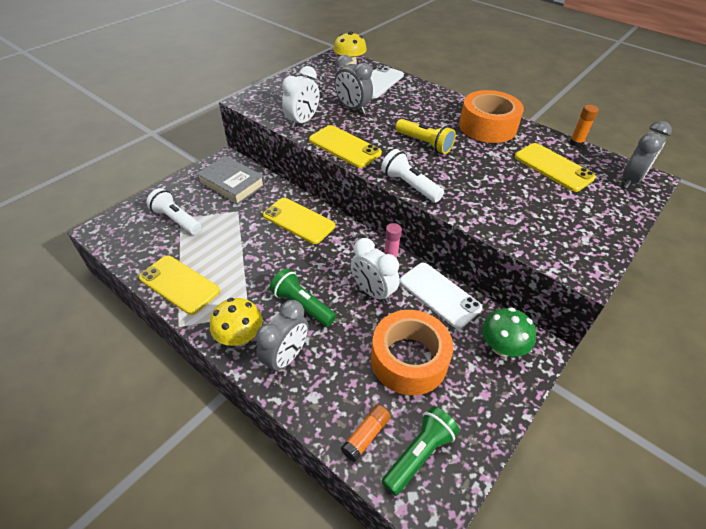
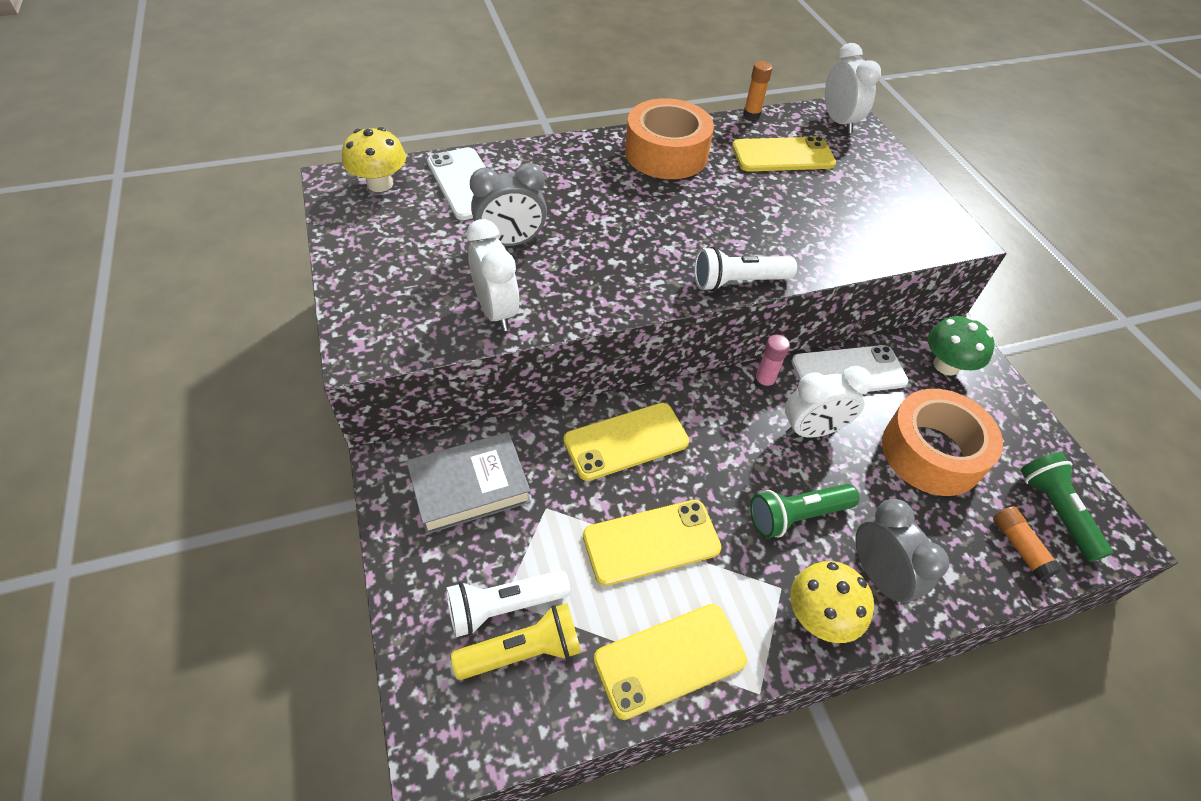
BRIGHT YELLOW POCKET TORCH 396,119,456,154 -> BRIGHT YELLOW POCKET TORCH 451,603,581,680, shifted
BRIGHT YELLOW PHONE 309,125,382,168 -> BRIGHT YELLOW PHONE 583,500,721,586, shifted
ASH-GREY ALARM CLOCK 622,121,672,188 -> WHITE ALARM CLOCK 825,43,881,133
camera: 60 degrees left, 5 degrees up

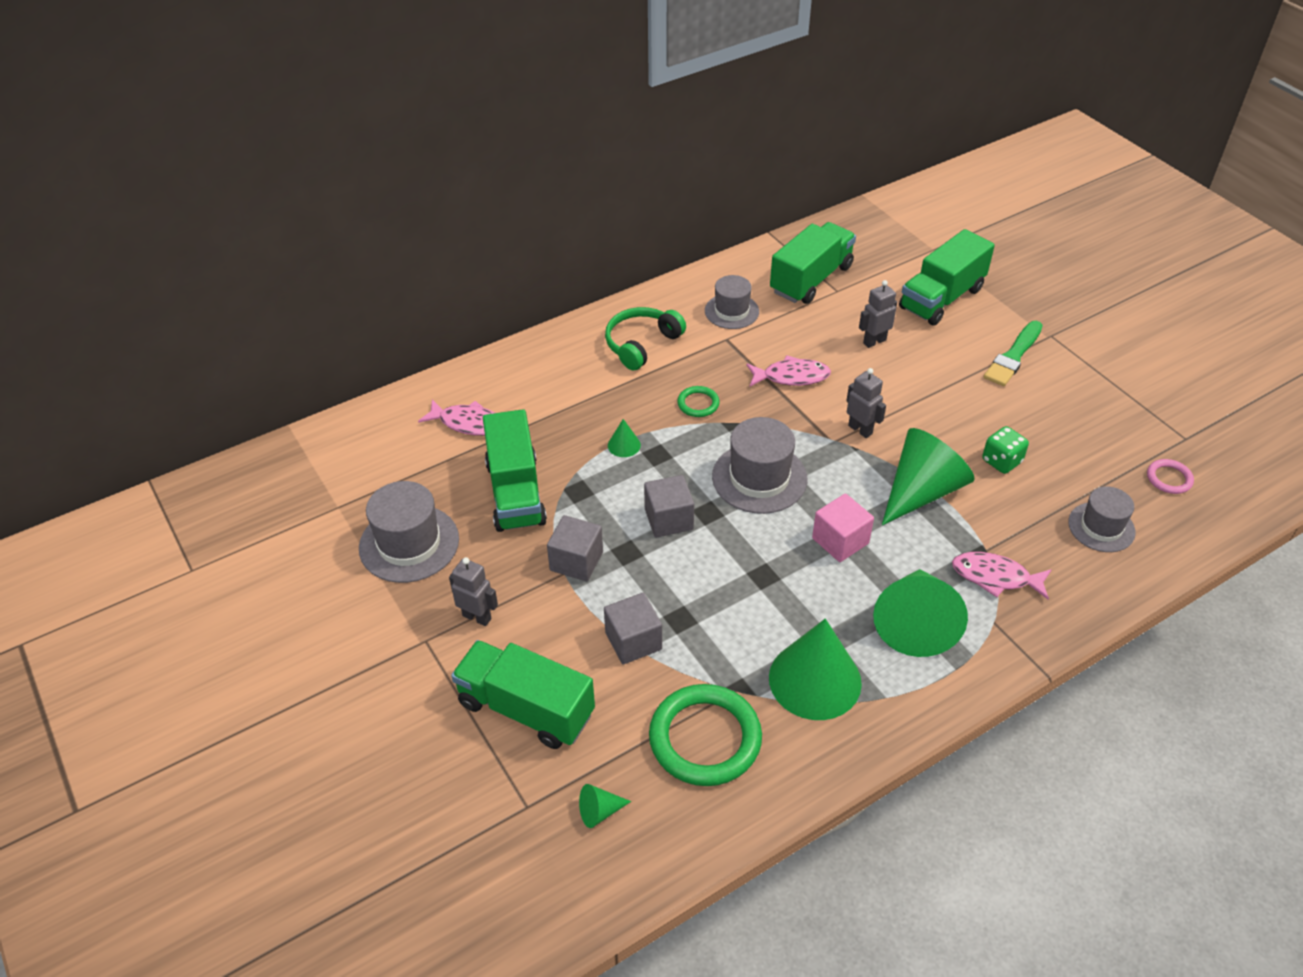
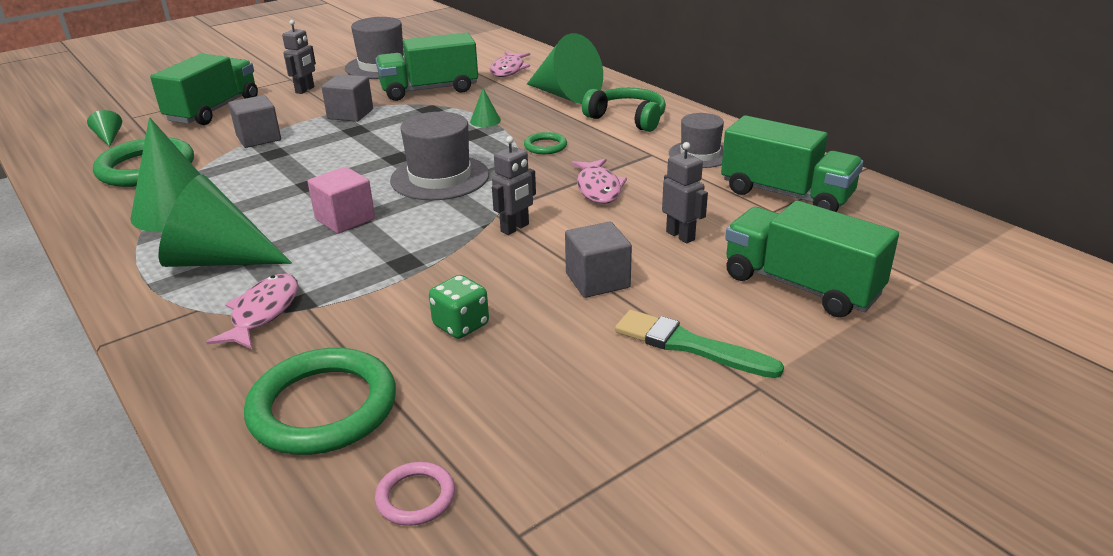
ASH-GREY TALL HAT 1068,487,1136,552 -> GREEN TORUS 244,348,396,455
GREEN CONE 882,428,975,525 -> GREEN CONE 527,33,603,104, shifted
ASH-GREY CUBE 644,475,694,538 -> ASH-GREY CUBE 565,221,632,298, shifted
camera: 85 degrees right, 15 degrees down

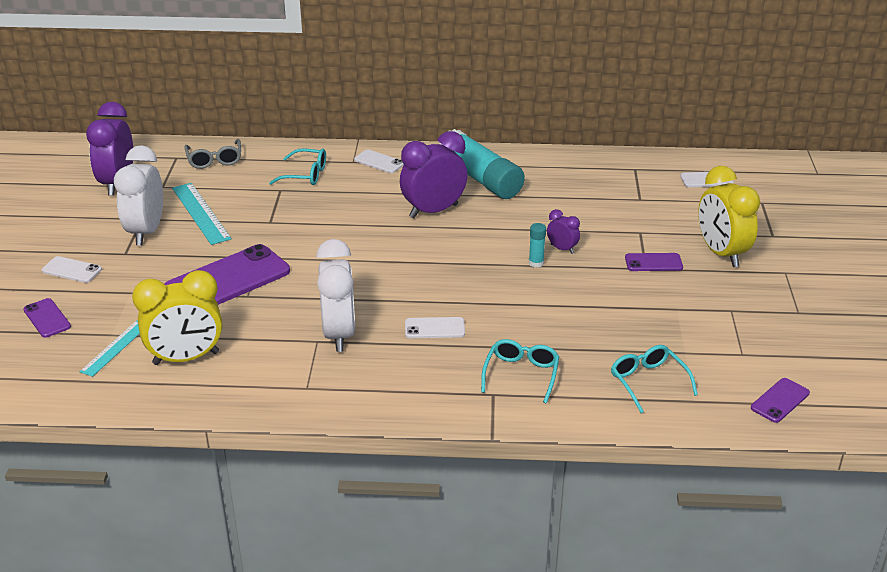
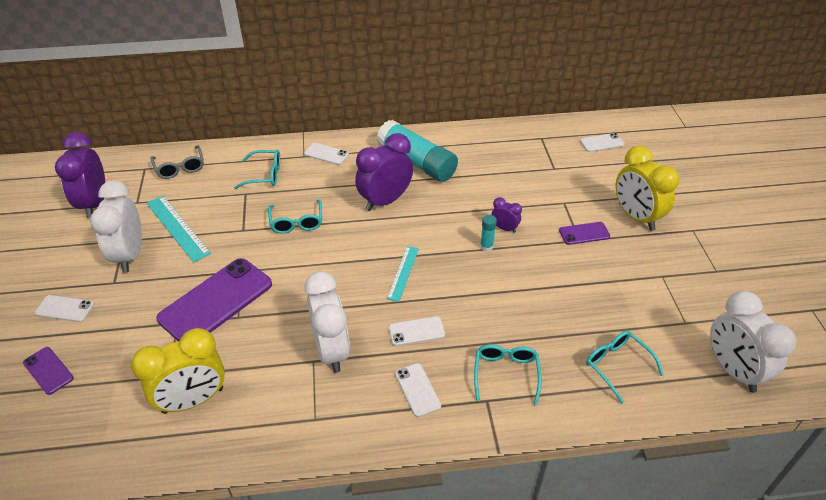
none -> AQUA SPECTACLES 268,200,322,234
AQUA MEASURING STICK 80,320,140,377 -> AQUA MEASURING STICK 387,246,419,302, shifted
none -> WHITE PHONE 395,363,441,417
PURPLE PHONE 751,378,810,423 -> WHITE ALARM CLOCK 710,291,796,393
camera: 10 degrees left, 10 degrees up

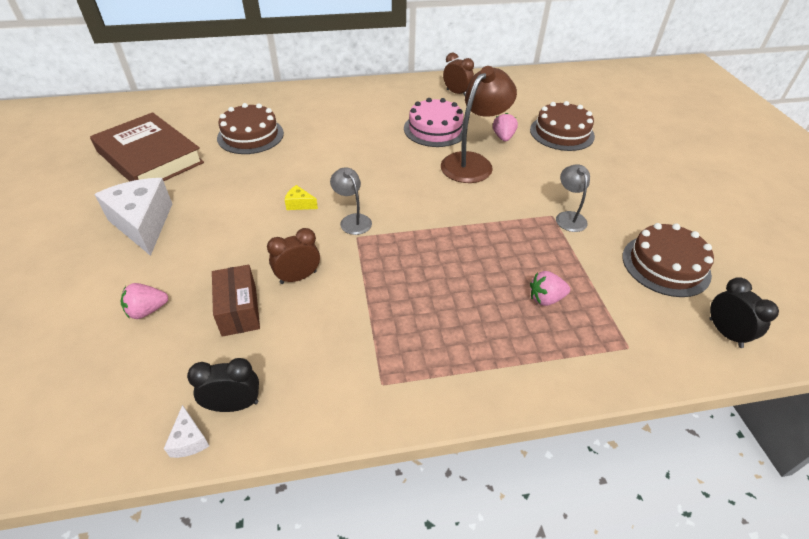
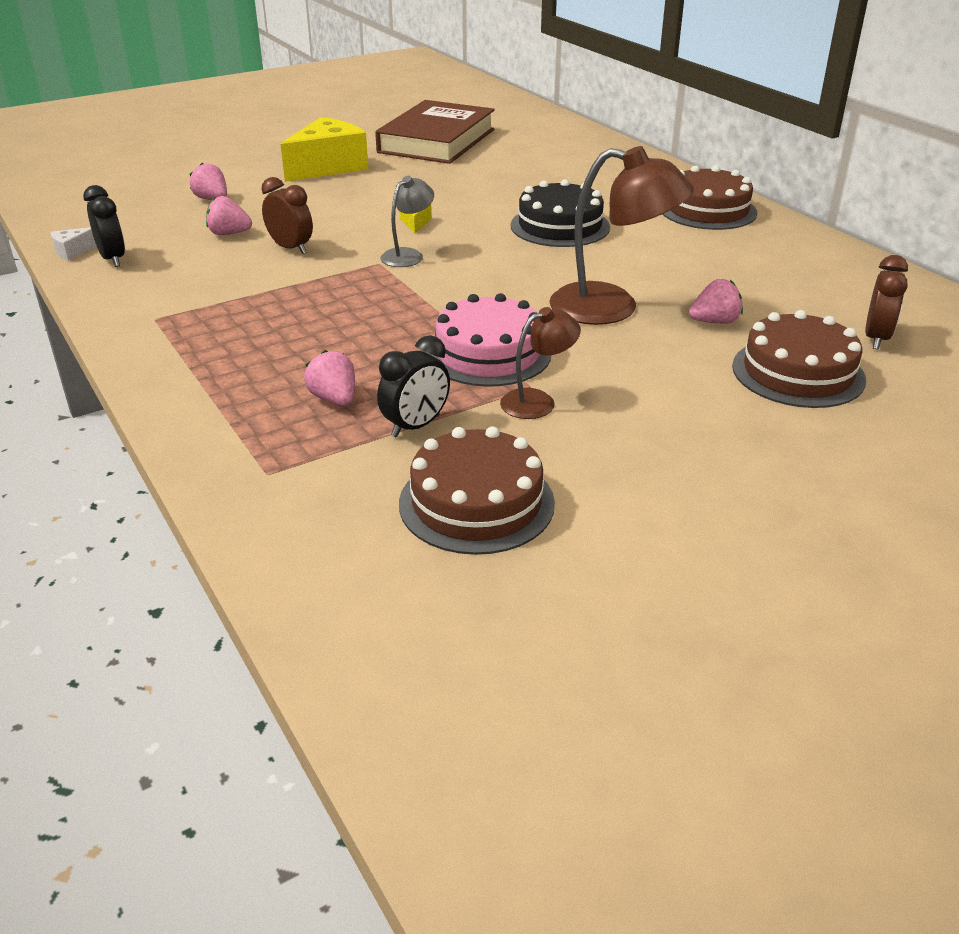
RUSSET PARCEL 212,265,260,337 -> ROSY BERRY 206,196,252,235
WHITE CHEESE 94,178,172,256 -> BRIGHT YELLOW CHEESE 280,117,368,182
BLACK ALARM CLOCK 709,277,779,348 -> BLACK ALARM CLOCK 377,335,450,438, shifted
ROSY CAKE 404,98,463,147 -> ROSY CAKE 426,293,551,387, shifted
ASH-GREY READING LAMP 556,164,590,232 -> RUSSET READING LAMP 500,307,581,419
none -> BLACK CAKE 510,179,610,247
RUSSET CAKE 217,103,284,154 -> RUSSET CAKE 663,165,757,230, shifted
RUSSET ALARM CLOCK 443,53,474,96 -> RUSSET ALARM CLOCK 865,255,908,350, shifted
camera: 70 degrees right, 10 degrees down

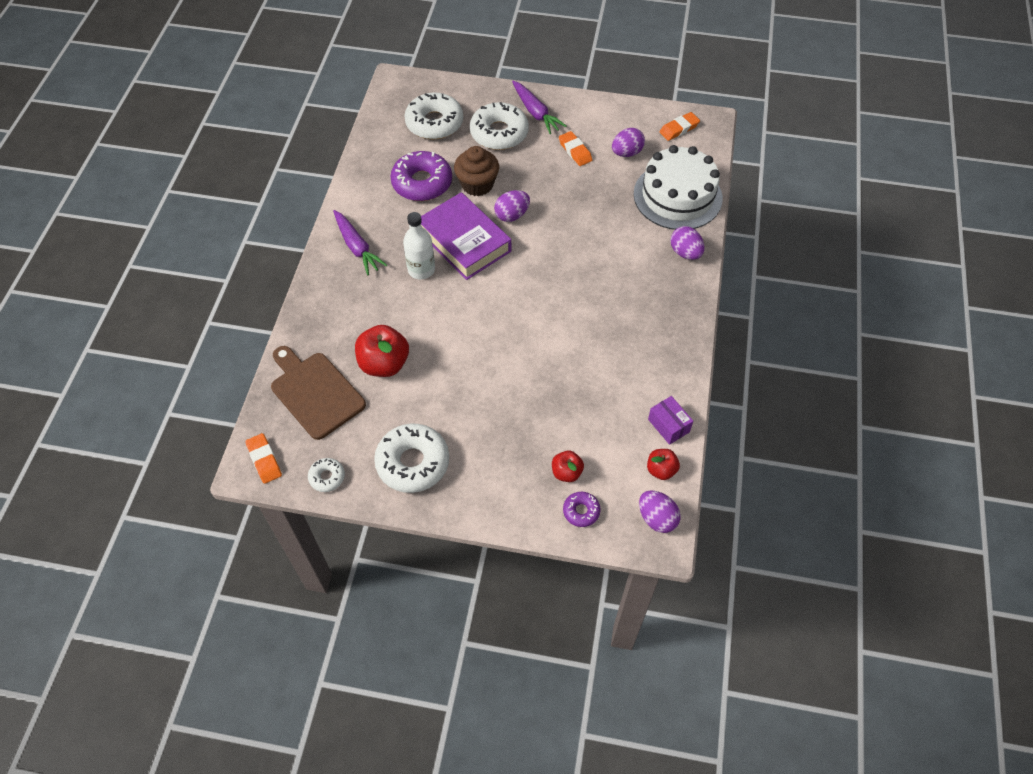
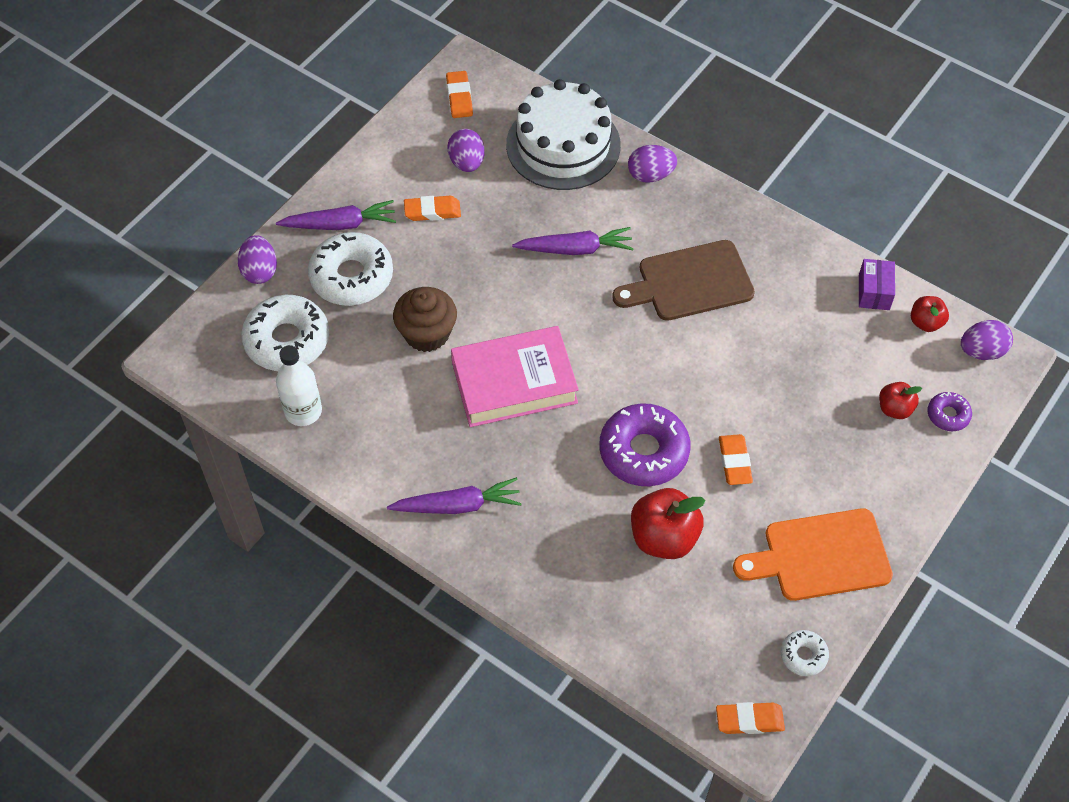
PURPLE TOY EGG 494,190,530,222 -> PURPLE TOY EGG 238,235,277,284, shifted
WHITE DRINK BOTTLE 403,212,435,279 -> WHITE DRINK BOTTLE 276,345,322,426, shifted
PURPLE HARDBACK 421,192,511,280 -> ROSY HARDBACK 451,326,579,427
none -> PURPLE ROOT VEGETABLE 512,227,634,255
PURPLE GLAZED DONUT 390,151,452,201 -> PURPLE GLAZED DONUT 599,403,690,486, shifted
RUSSET BREAD BOARD 271,346,366,440 -> RUSSET BREAD BOARD 612,240,755,321, shifted
none -> BRIGHT ORANGE GUM ERASER 719,434,753,485
WHITE GLAZED DONUT 374,424,449,493 -> BRIGHT ORANGE BREAD BOARD 733,508,893,601
PURPLE PARCEL 648,396,693,445 -> PURPLE PARCEL 859,259,895,310, 75 degrees counterclockwise
camera: 65 degrees left, 0 degrees up

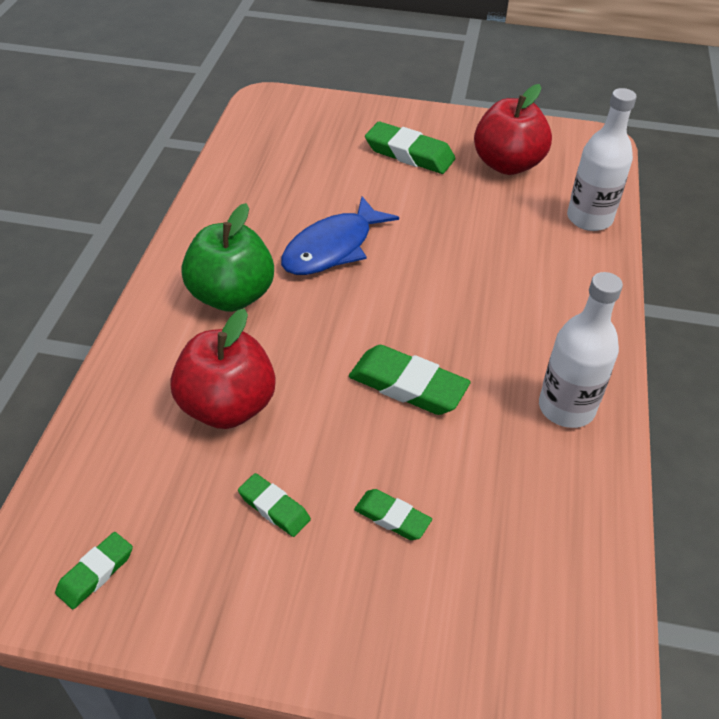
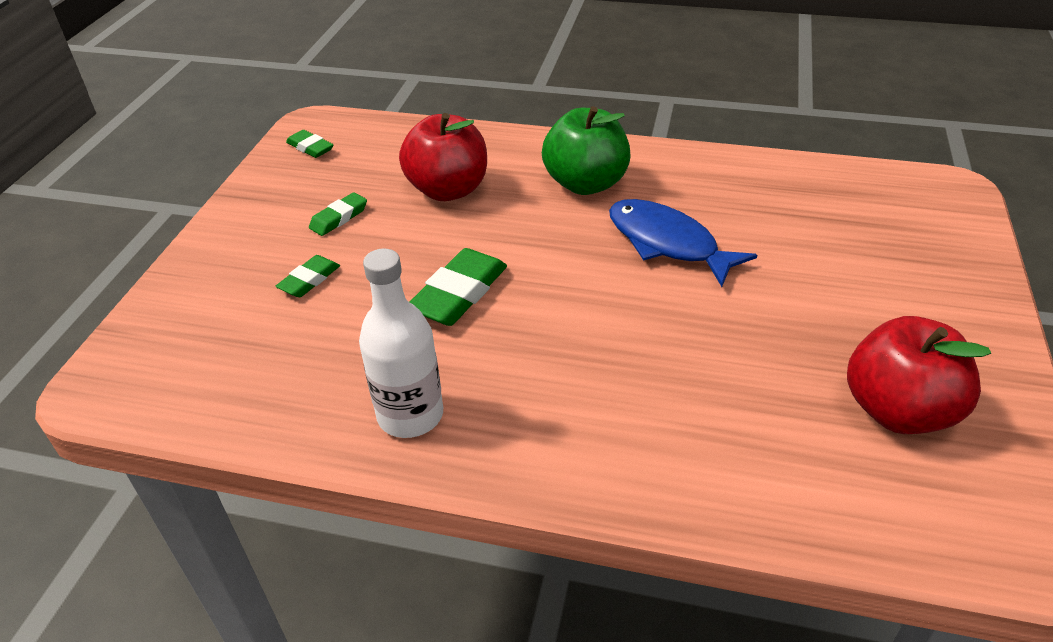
GREEN GUM ERASER 365,122,455,174 -> none
WHITE DRINK BOTTLE 567,88,637,231 -> none
camera: 95 degrees right, 5 degrees down

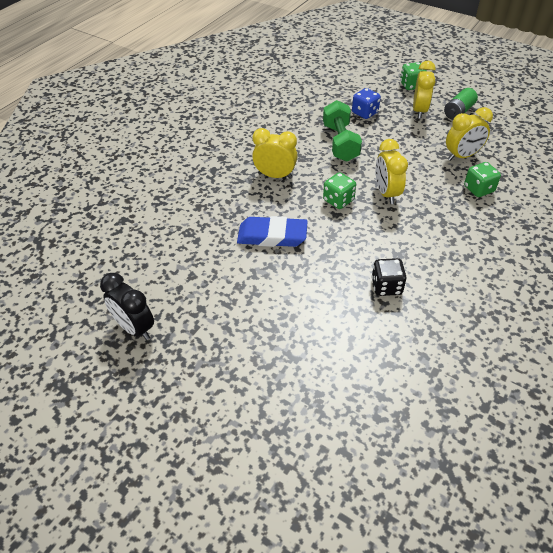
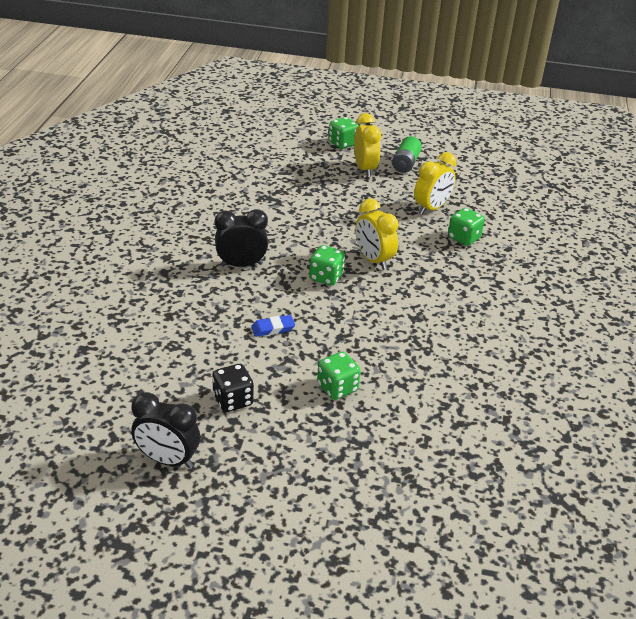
BLACK DIE 371,258,407,296 -> BLACK DIE 212,364,254,412, shifted
BRIGHT YELLOW ALARM CLOCK 252,128,298,179 -> BLACK ALARM CLOCK 215,209,268,267
BLUE GUM ERASER 237,216,308,247 -> BLUE GUM ERASER 251,315,295,337, x0.51
none -> GREEN DIE 317,351,361,400
GREEN FREE WEIGHT 323,100,362,162 -> none
BLUE DIE 352,88,381,119 -> none
camera: 25 degrees left, 10 degrees down

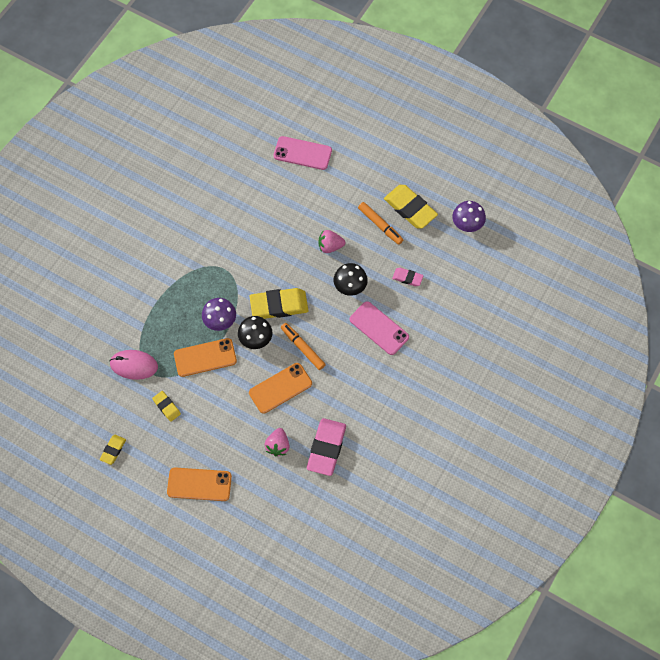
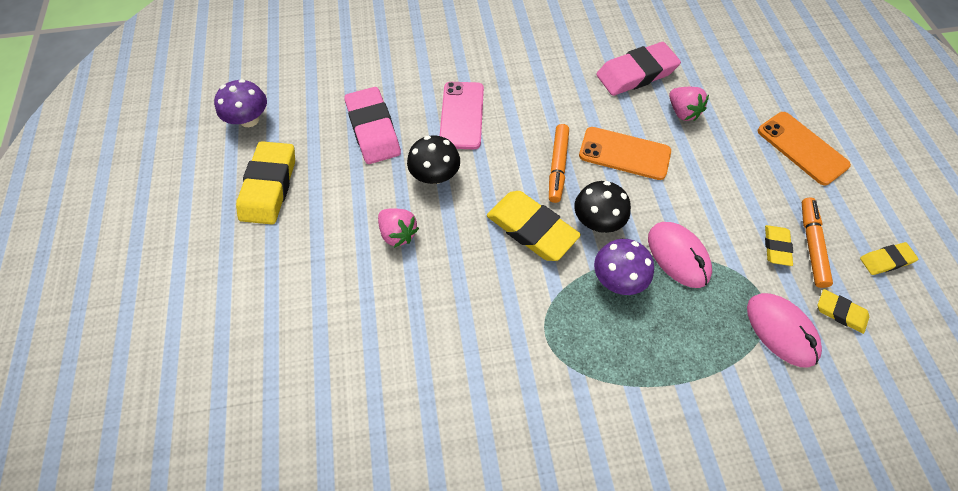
ROSY GUM ERASER 392,268,424,286 -> ROSY GUM ERASER 344,87,401,164, x1.92
BRIGHT ORANGE PHONE 174,338,237,377 -> ROSY MOUSE 648,222,712,288
ROSY BERRY 264,428,290,456 -> ROSY BERRY 669,87,709,121, 90 degrees clockwise
BRIGHT ORANGE FELT PEN 358,202,403,245 -> BRIGHT ORANGE FELT PEN 802,198,833,288, shifted
none -> BRIGHT YELLOW GUM ERASER 818,289,869,334
ROSY PHONE 274,136,332,170 -> none
camera: 130 degrees left, 5 degrees down

